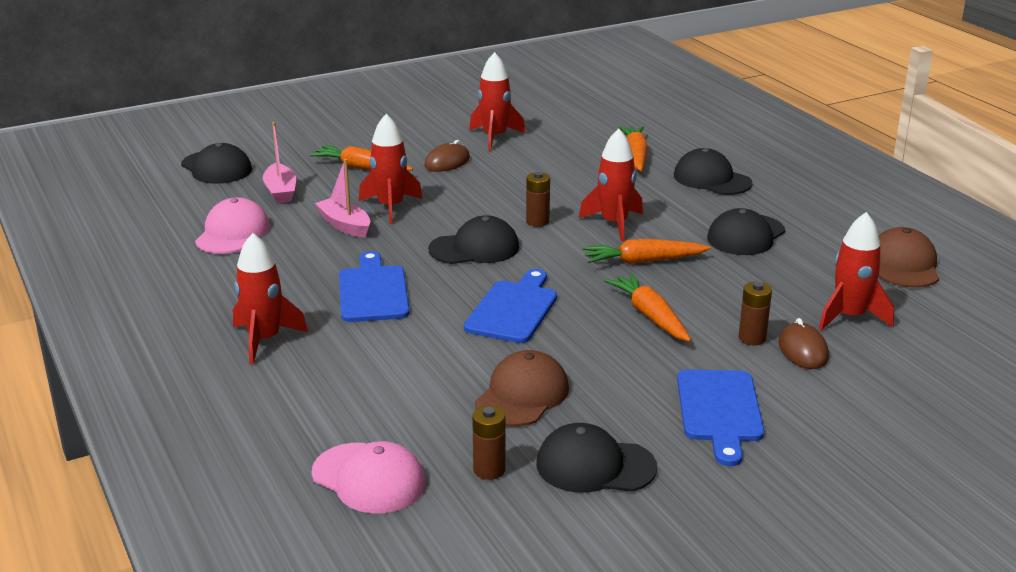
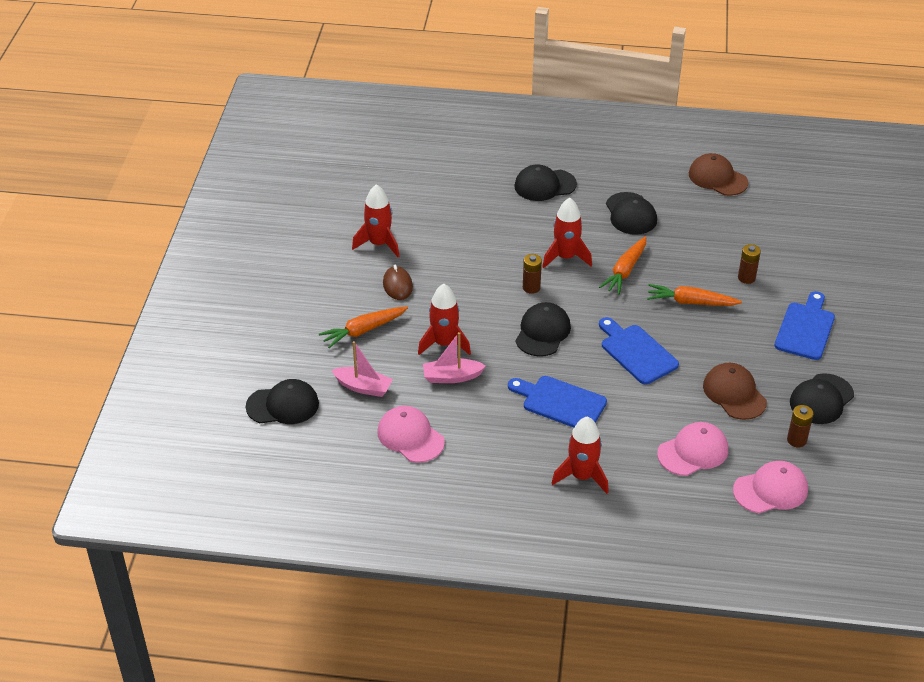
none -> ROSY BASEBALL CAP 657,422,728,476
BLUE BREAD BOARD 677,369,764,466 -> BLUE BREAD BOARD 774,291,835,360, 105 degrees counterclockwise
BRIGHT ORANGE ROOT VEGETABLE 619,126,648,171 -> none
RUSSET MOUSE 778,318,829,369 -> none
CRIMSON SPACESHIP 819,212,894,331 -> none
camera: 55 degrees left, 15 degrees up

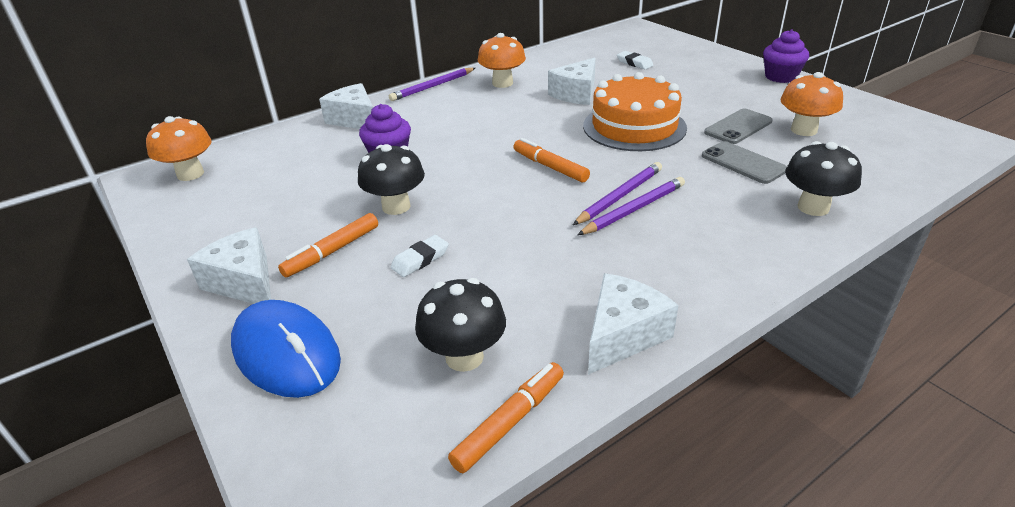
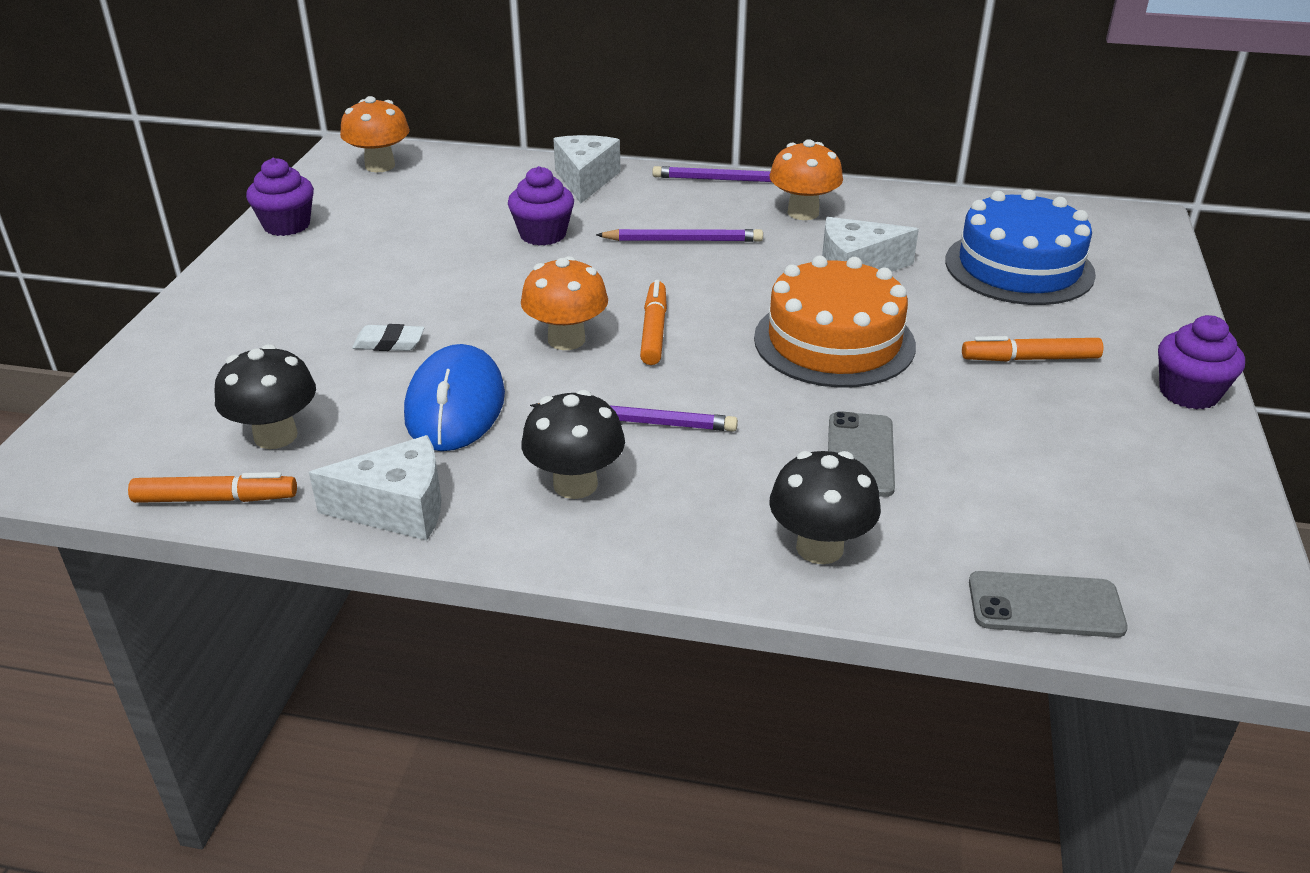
none -> PURPLE MUFFIN 246,158,314,236
BLUE MOUSE 231,300,341,398 -> BLUE MOUSE 404,344,505,451, shifted
BRIGHT ORANGE TOADSTOOL 781,72,843,136 -> BRIGHT ORANGE TOADSTOOL 521,256,608,350, shifted
BLACK TOADSTOOL 358,144,425,215 -> BLACK TOADSTOOL 521,390,625,499, shifted
PURPLE WOODEN PENCIL 573,162,662,225 -> PURPLE WOODEN PENCIL 596,229,763,242, shifted
WHITE GUM ERASER 617,51,653,69 -> BLUE CAKE 945,189,1096,305
BRIGHT ORANGE FELT PEN 278,213,378,277 -> BRIGHT ORANGE FELT PEN 962,336,1103,361, shifted
ASH-GREY PHONE 704,109,773,144 -> ASH-GREY PHONE 969,571,1128,638, shifted
WHITE CHEESE 187,227,271,304 -> none
camera: 45 degrees right, 0 degrees up

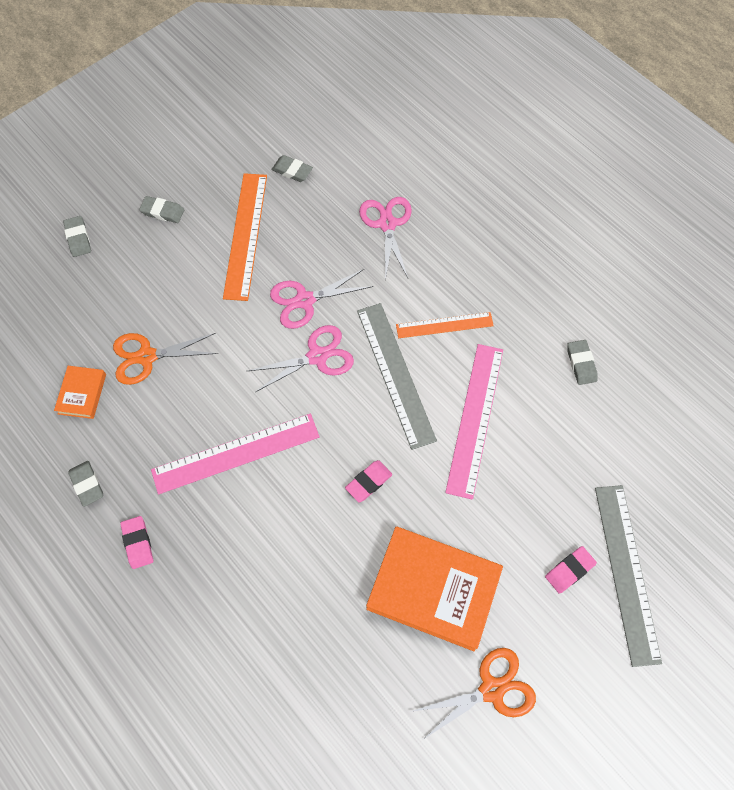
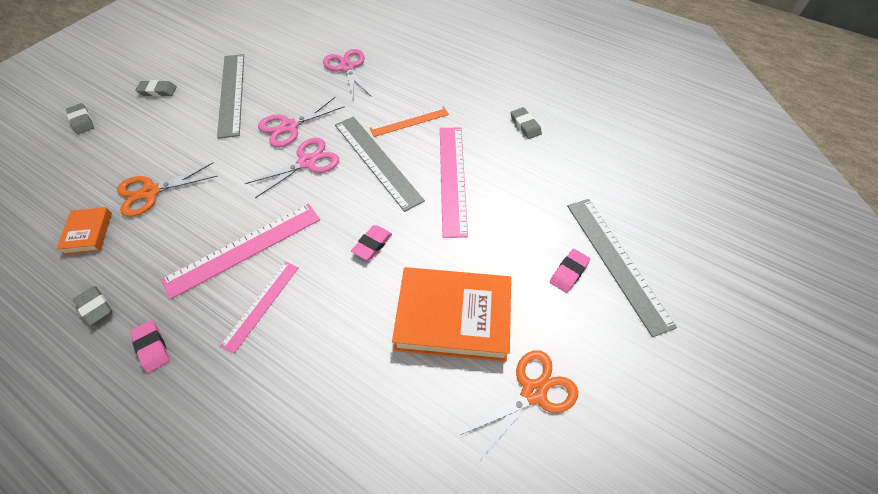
BRIGHT ORANGE MEASURING STICK 223,173,267,301 -> ASH-GREY MEASURING STICK 217,54,244,139
none -> ROSY MEASURING STICK 220,261,299,354
ASH-GREY GUM ERASER 271,155,313,182 -> none
camera: 15 degrees left, 10 degrees down

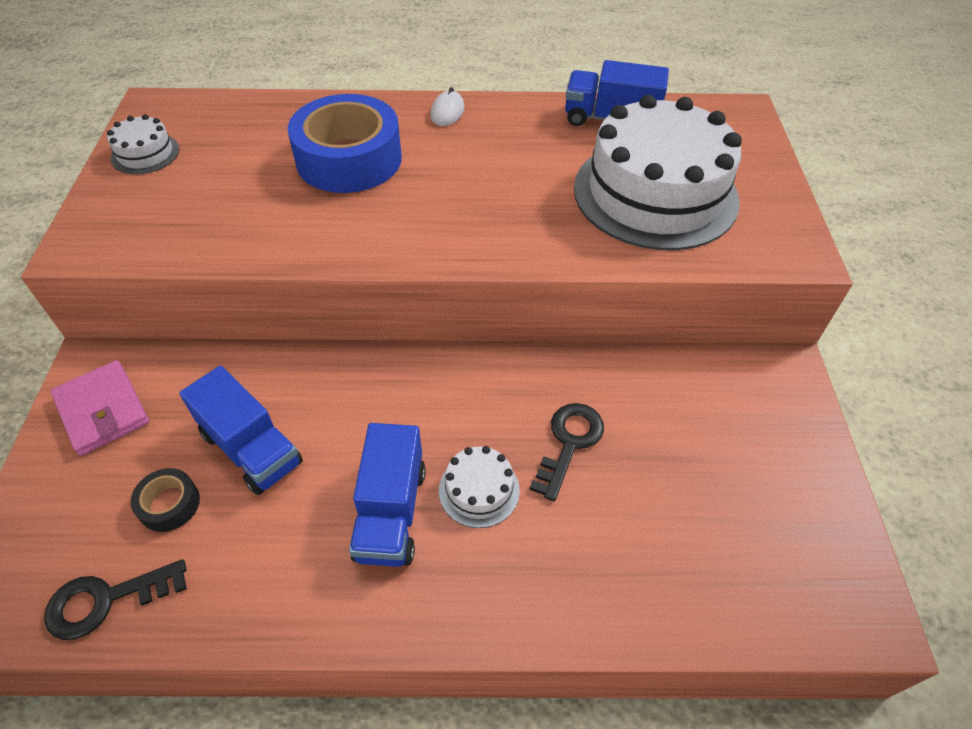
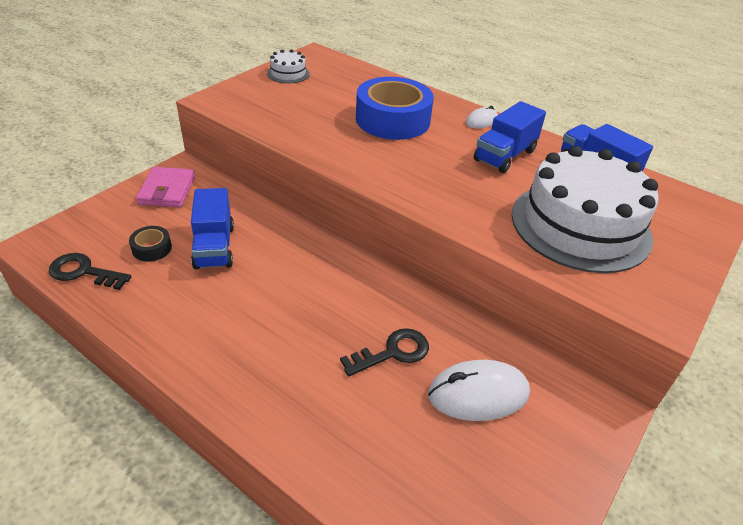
none -> WHITE MOUSE 428,360,530,421
BLUE LORRY 349,423,426,567 -> BLUE LORRY 474,101,546,173, shifted
WHITE CAKE 439,446,520,528 -> none
camera: 35 degrees right, 10 degrees down

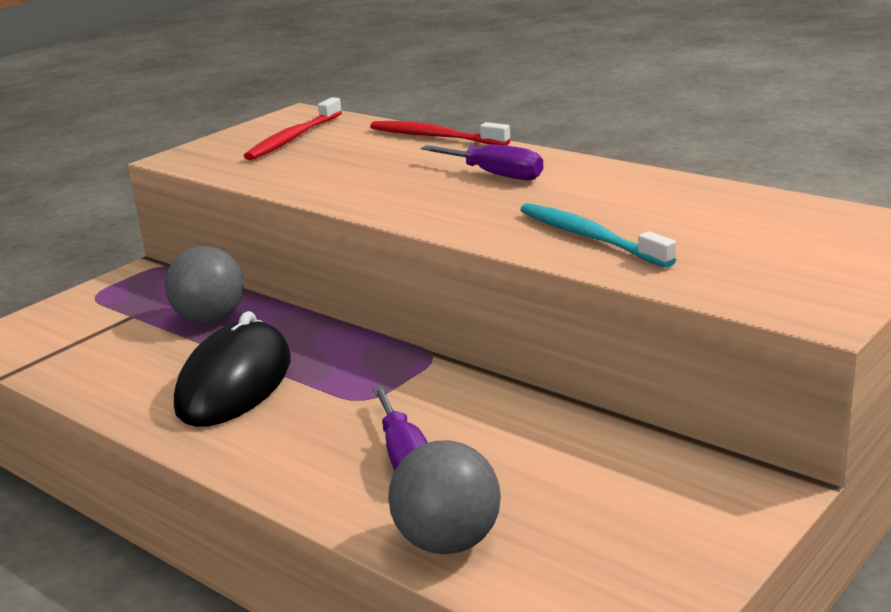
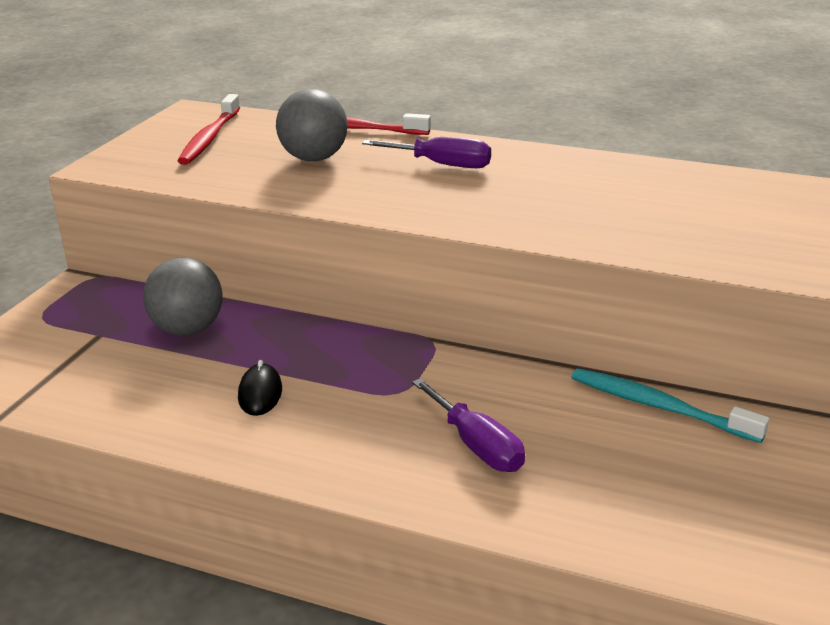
BLACK MOUSE 174,311,291,427 -> BLACK MOUSE 238,360,282,416, x0.46
ASH-GREY SPHERE 388,440,501,554 -> ASH-GREY SPHERE 276,89,348,161, shifted
AQUA TOOTHBRUSH 520,203,676,268 -> AQUA TOOTHBRUSH 571,368,769,443, shifted
camera: 20 degrees left, 5 degrees up

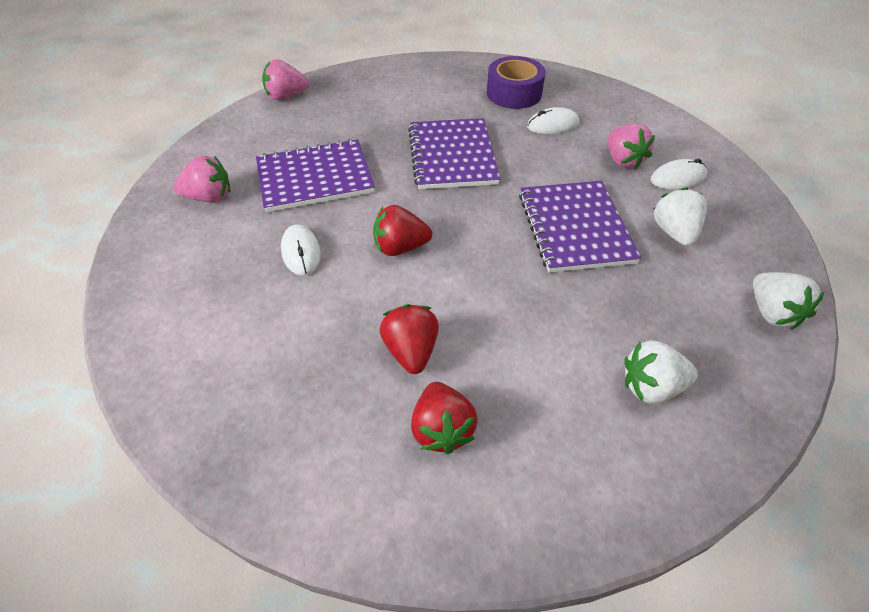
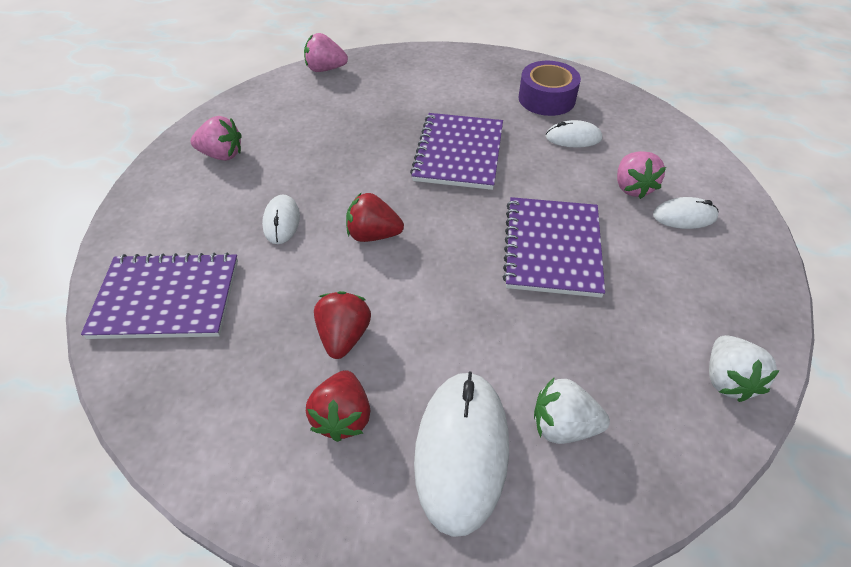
PURPLE NOTEPAD 256,139,375,212 -> PURPLE NOTEPAD 81,252,238,339, shifted
none -> WHITE MOUSE 414,371,509,537
WHITE BERRY 654,187,707,246 -> none
camera: 15 degrees right, 0 degrees up

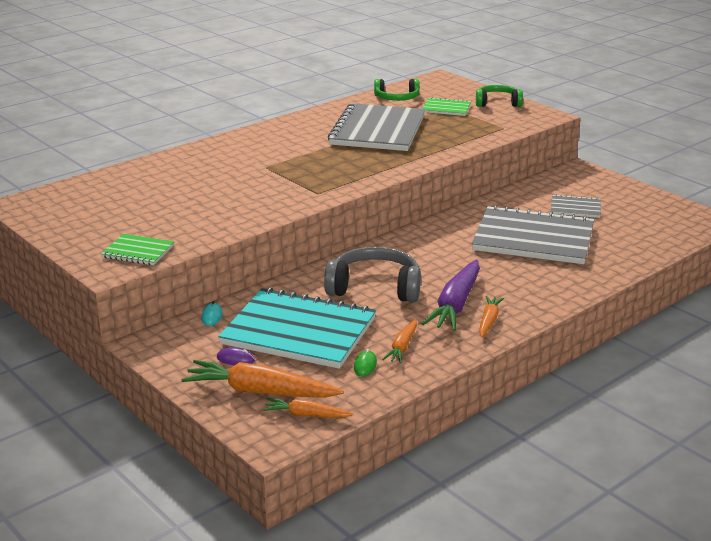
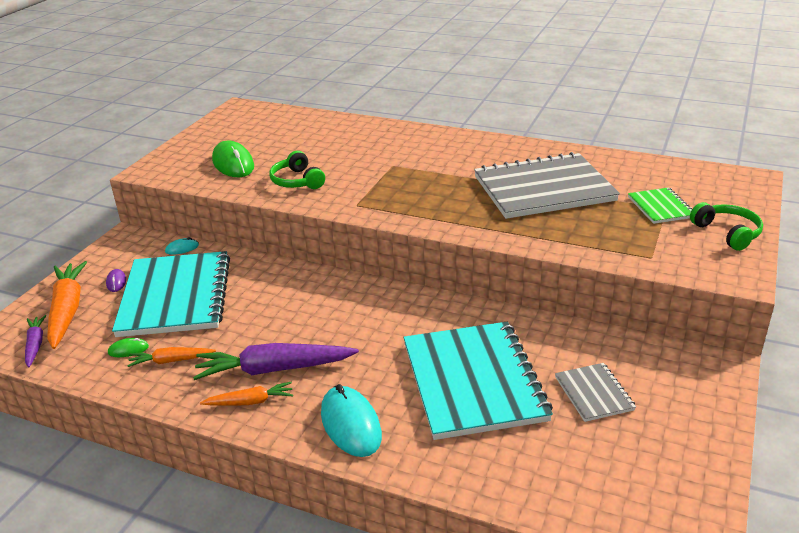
BRIGHT ORANGE ROOT VEGETABLE 263,398,354,418 -> PURPLE ROOT VEGETABLE 25,315,47,368
none -> GREEN MOUSE 212,140,254,177
GREEN OVER-EAR HEADPHONES 374,79,420,101 -> GREEN OVER-EAR HEADPHONES 269,151,325,189, shifted
none -> AQUA MOUSE 321,384,382,457
ASH-GREY NOTEPAD 472,205,594,264 -> AQUA NOTEPAD 403,322,553,440
GREEN NOTEPAD 101,234,174,265 -> none
ASH-GREY OVER-EAR HEADPHONES 324,247,421,302 -> none
camera: 65 degrees right, 5 degrees up

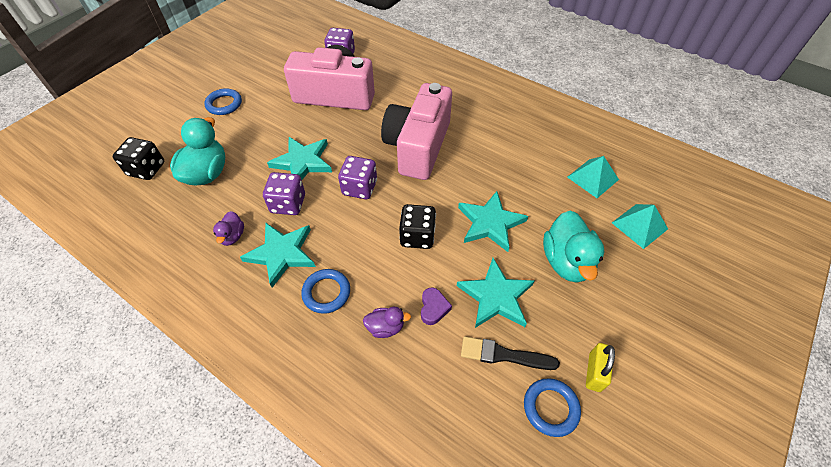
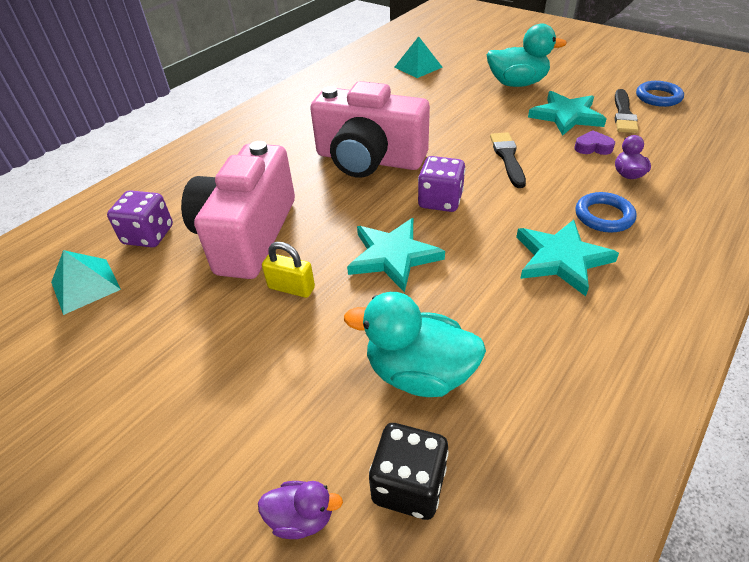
AQUA PYRAMID 612,204,668,249 -> AQUA PYRAMID 51,250,121,315, shifted
PURPLE TOY DUCK 213,211,244,246 -> PURPLE TOY DUCK 258,481,343,539, shifted
BRIGHT YELLOW SMALL LOCK 586,343,615,392 -> BRIGHT YELLOW SMALL LOCK 262,242,315,298, shifted
BLACK DIE 399,204,436,249 -> BLACK BRUSH 490,132,526,188
BLUE TORUS 204,88,242,115 -> none
PURPLE DIE 263,172,305,215 -> none
AQUA FIVE-POINTED STAR 458,191,528,252 -> none
camera: 85 degrees left, 10 degrees down

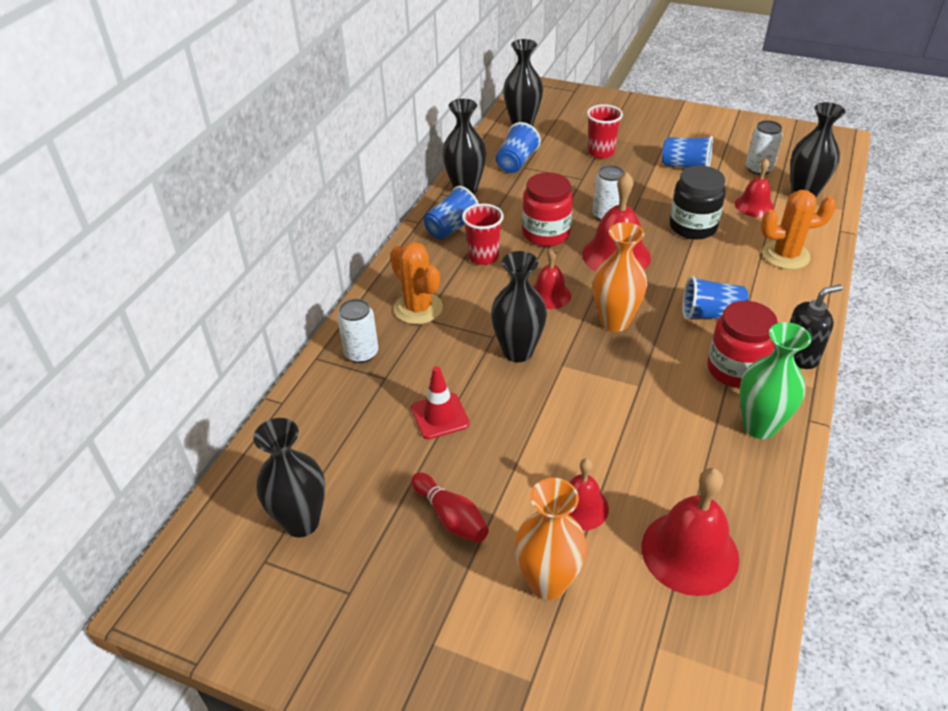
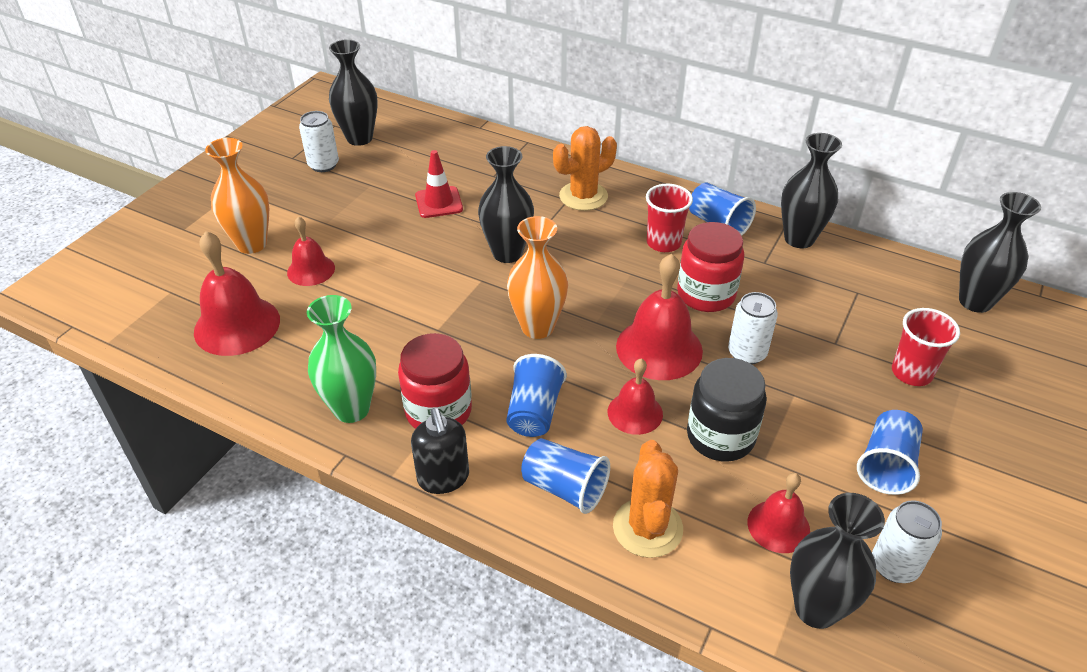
WHITE TIN 337,299,378,363 -> WHITE TIN 299,111,339,172, shifted
BLUE BEAKER 496,122,541,173 -> BLUE BEAKER 521,438,610,514, shifted
CRIMSON HAND BELL 532,246,571,309 -> CRIMSON HAND BELL 608,359,663,435, shifted
CRIMSON BOWLING PIN 411,473,489,543 -> none
camera: 95 degrees right, 0 degrees up

